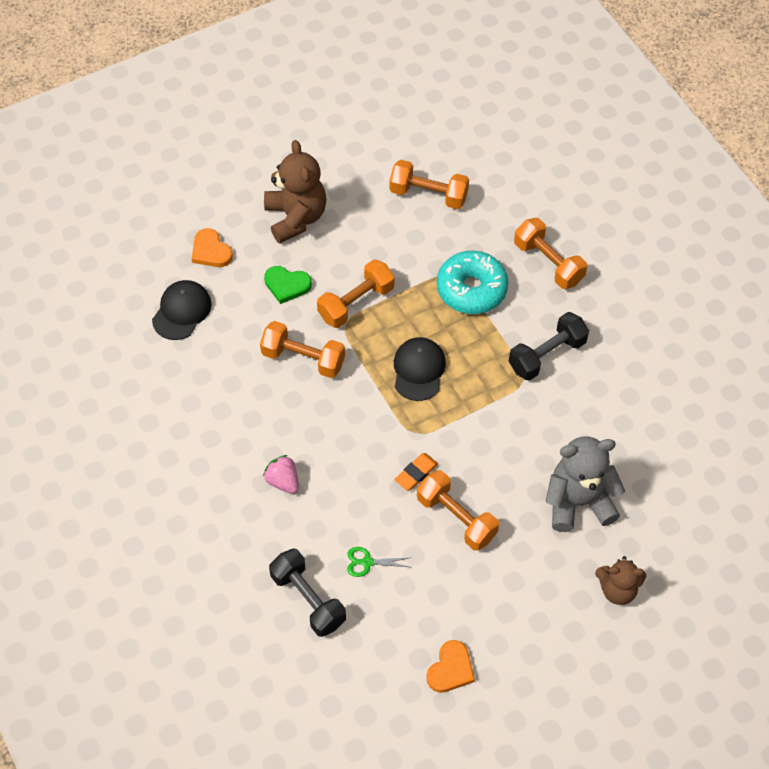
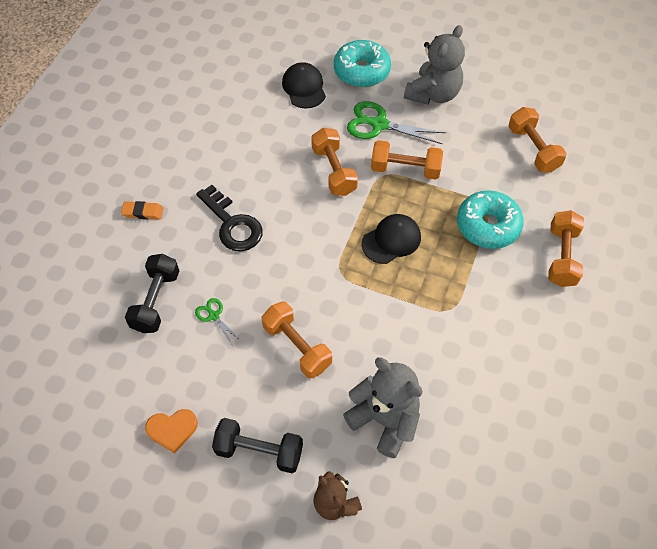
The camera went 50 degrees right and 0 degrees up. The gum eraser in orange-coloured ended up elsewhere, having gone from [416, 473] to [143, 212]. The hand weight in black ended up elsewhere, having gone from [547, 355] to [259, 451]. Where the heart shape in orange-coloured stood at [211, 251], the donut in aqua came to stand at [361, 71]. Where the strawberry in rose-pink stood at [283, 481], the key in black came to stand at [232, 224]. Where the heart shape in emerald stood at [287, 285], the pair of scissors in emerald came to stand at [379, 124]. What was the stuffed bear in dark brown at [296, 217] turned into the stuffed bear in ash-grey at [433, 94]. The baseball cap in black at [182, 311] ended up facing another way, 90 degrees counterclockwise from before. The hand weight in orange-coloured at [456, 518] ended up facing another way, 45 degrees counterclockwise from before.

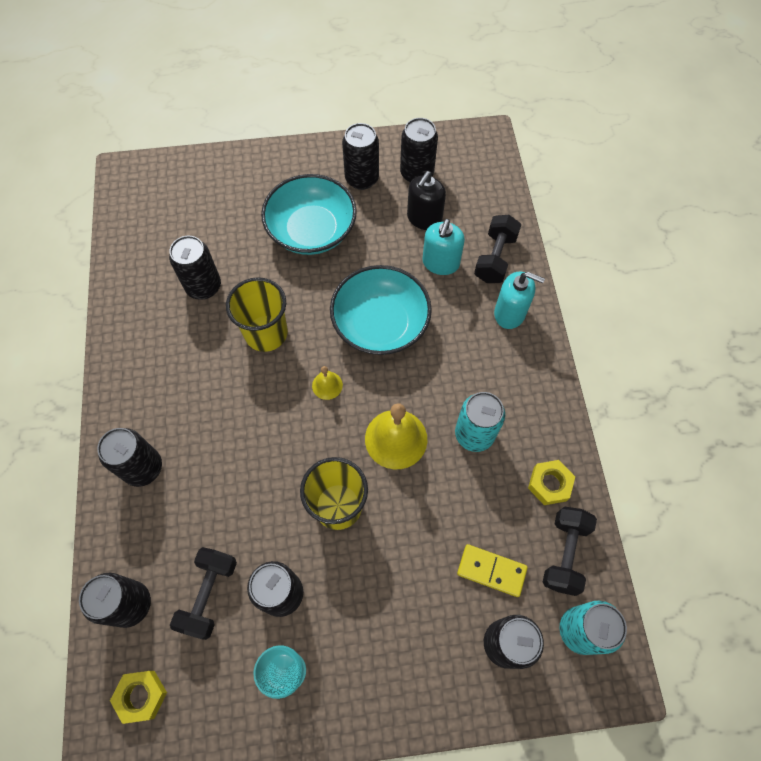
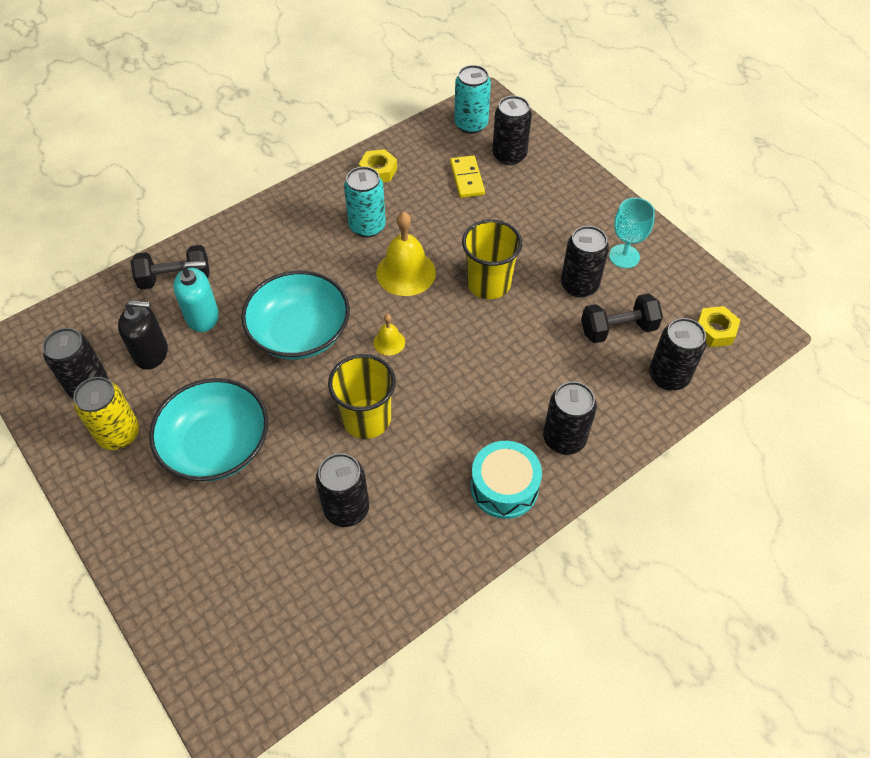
The camera went 120 degrees left and 10 degrees down. The second view lost the pump bottle in aqua at [510, 313]. The second view lost the hand weight in black at [564, 553]. The second view gained the toy drum in aqua at [504, 487]. What was the tin in black at [362, 179] turned into the tin in bright yellow at [119, 434].

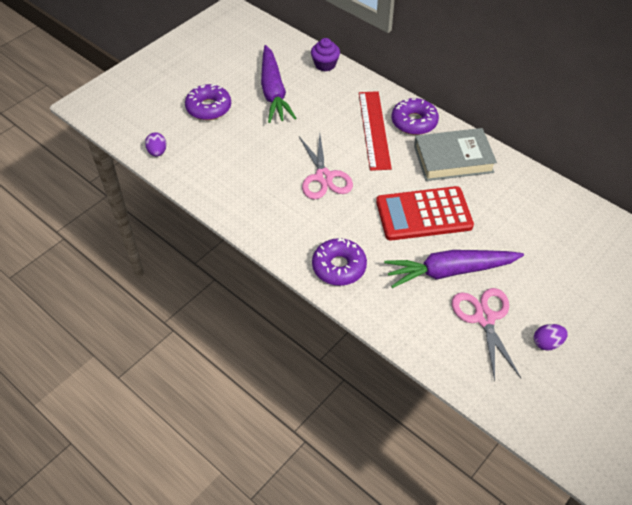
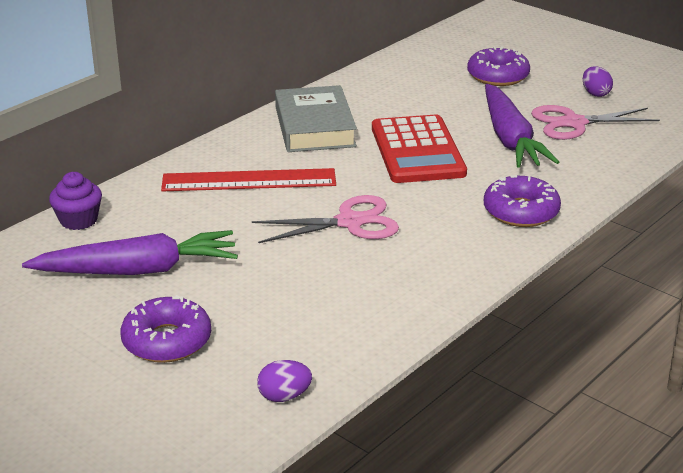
The camera went 90 degrees left and 20 degrees down. The donut in purple ended up elsewhere, having gone from [414, 122] to [497, 76].

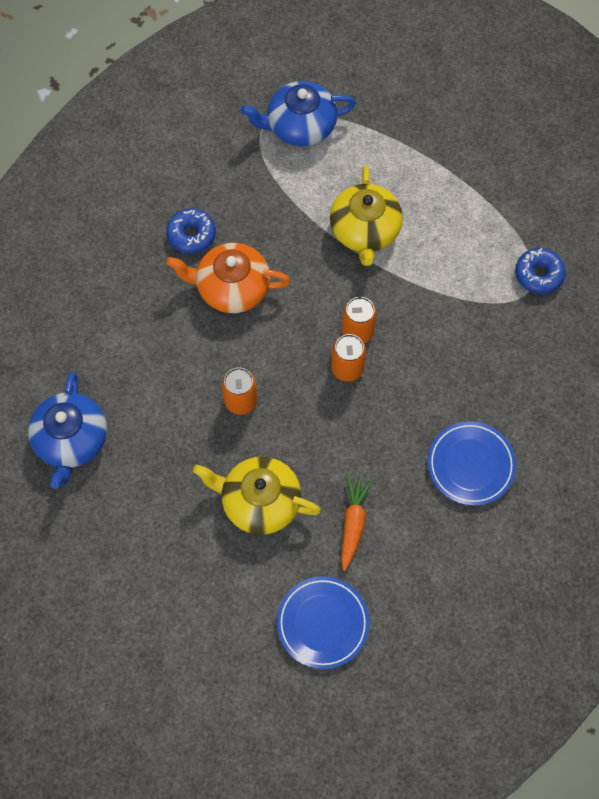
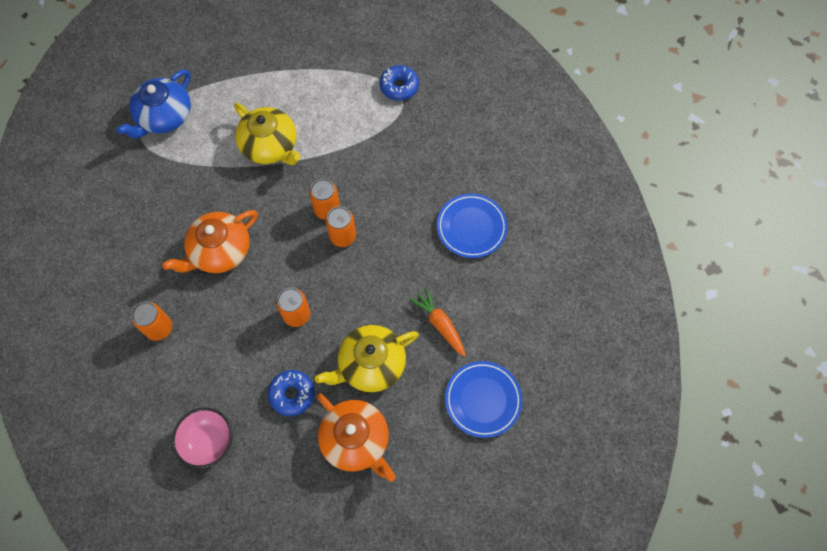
The camera went 45 degrees left and 0 degrees up. The second view gained the tin in orange-coloured at [159, 328]. The second view gained the teapot in orange-coloured at [356, 440]. The donut in blue ended up elsewhere, having gone from [191, 235] to [292, 394]. Where the teapot in blue stood at [71, 440], the bowl in rose-pink came to stand at [208, 441].

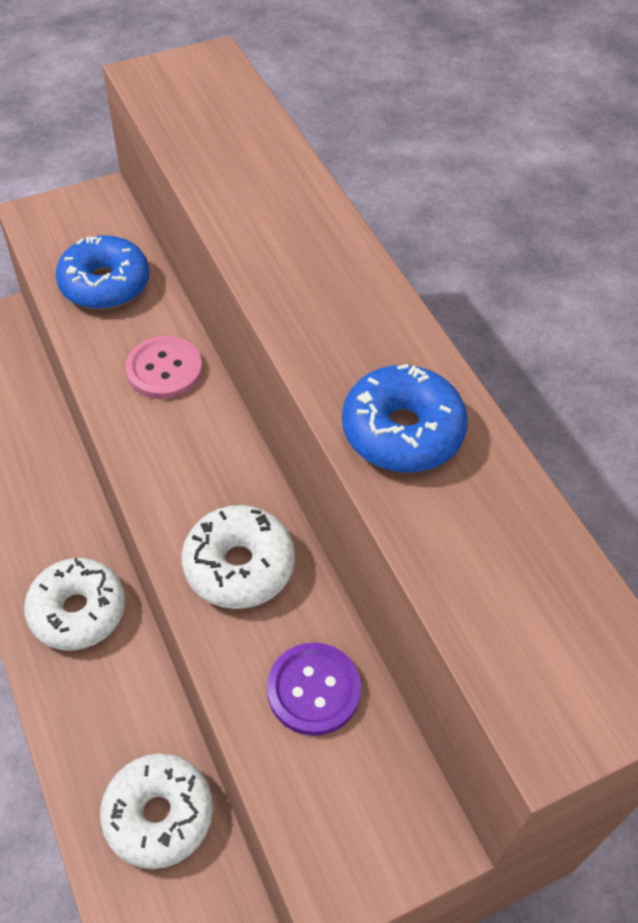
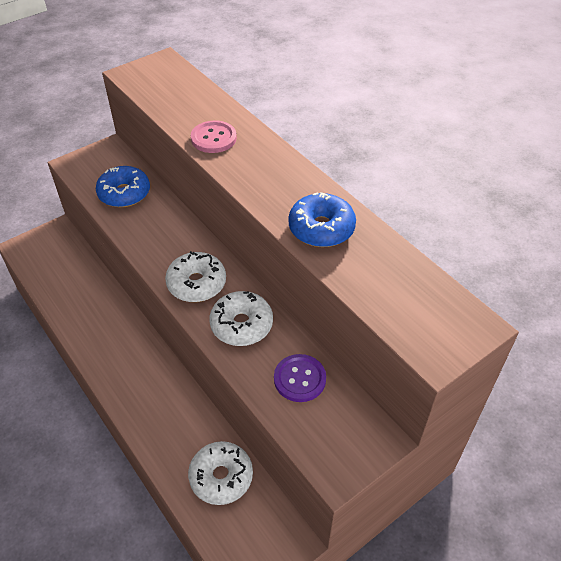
The camera went 10 degrees left and 5 degrees down. The donut in pure white ended up elsewhere, having gone from [77, 611] to [196, 283]. The button in rose-pink ended up elsewhere, having gone from [164, 369] to [213, 138].

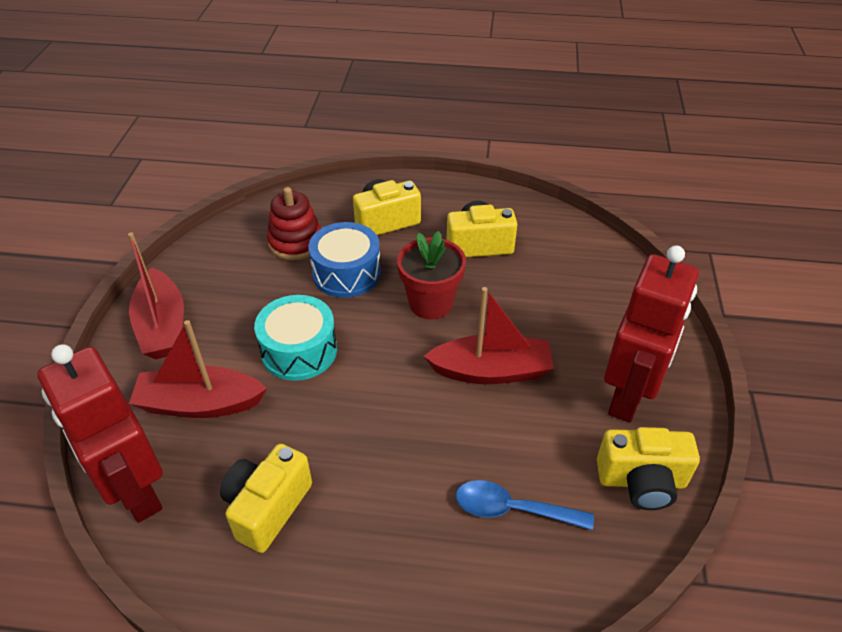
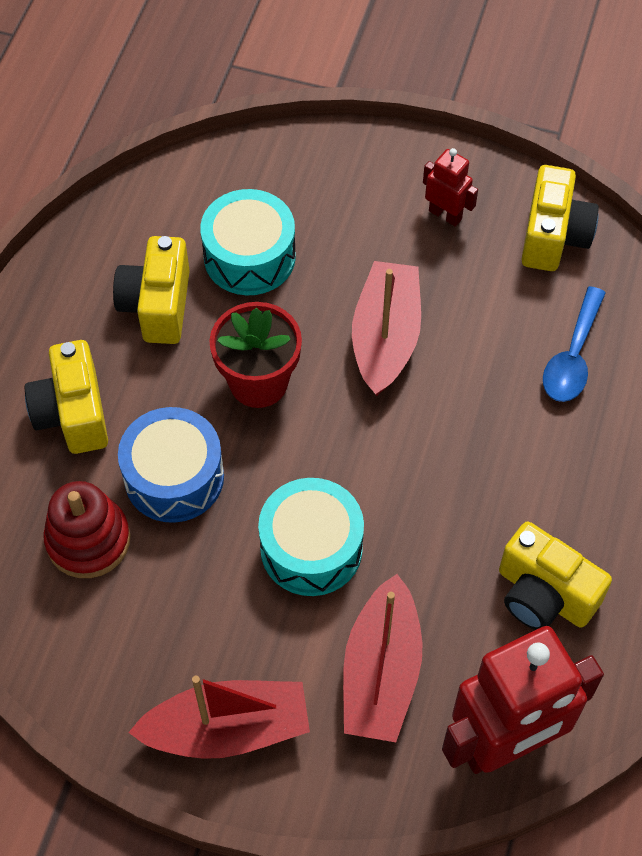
The camera went 80 degrees left and 15 degrees up. The second view gained the toy drum in aqua at [249, 257]. The size of the toy robot in scarlet at [628, 396] changed by a factor of 0.46.

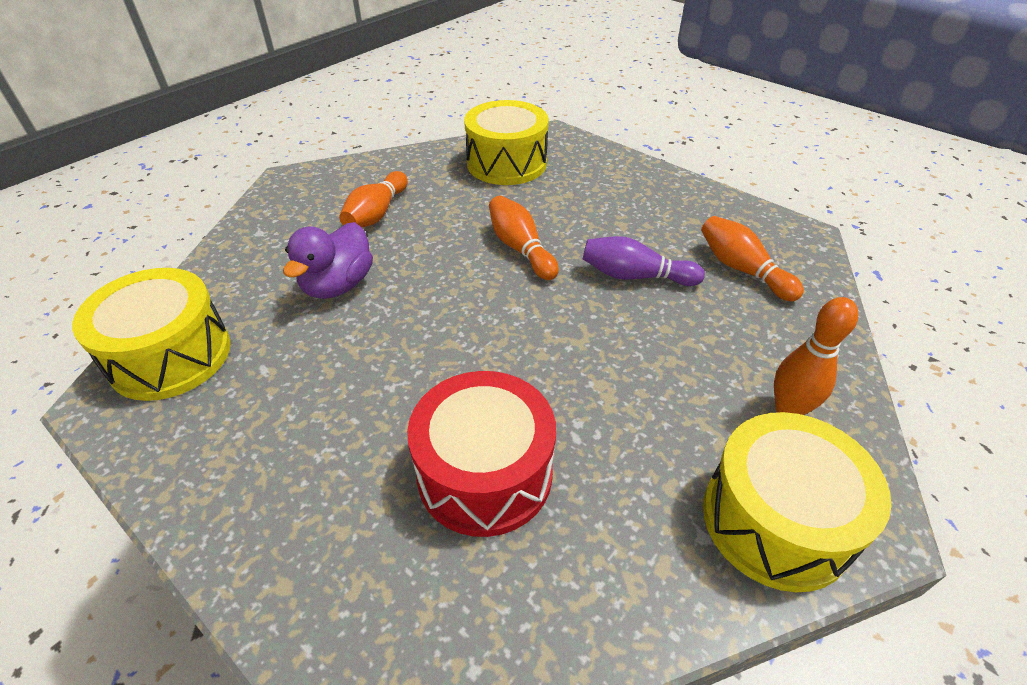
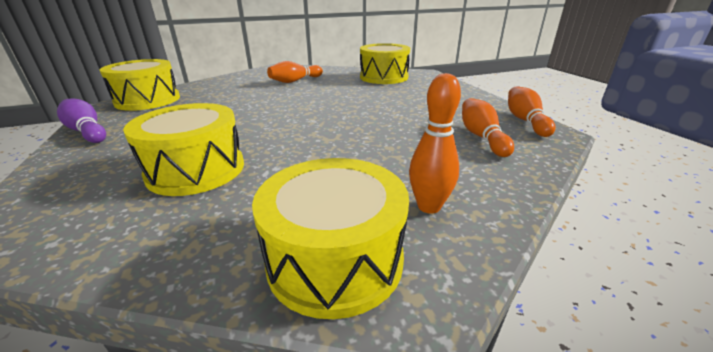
The camera went 30 degrees right and 15 degrees down. The second view lost the rubber duck in purple at [338, 285]. The tenpin in orange-coloured ended up elsewhere, having gone from [520, 248] to [525, 121]. The tenpin in purple ended up elsewhere, having gone from [635, 276] to [87, 131]. What was the toy drum in scarlet at [485, 473] turned into the toy drum in bright yellow at [196, 170].

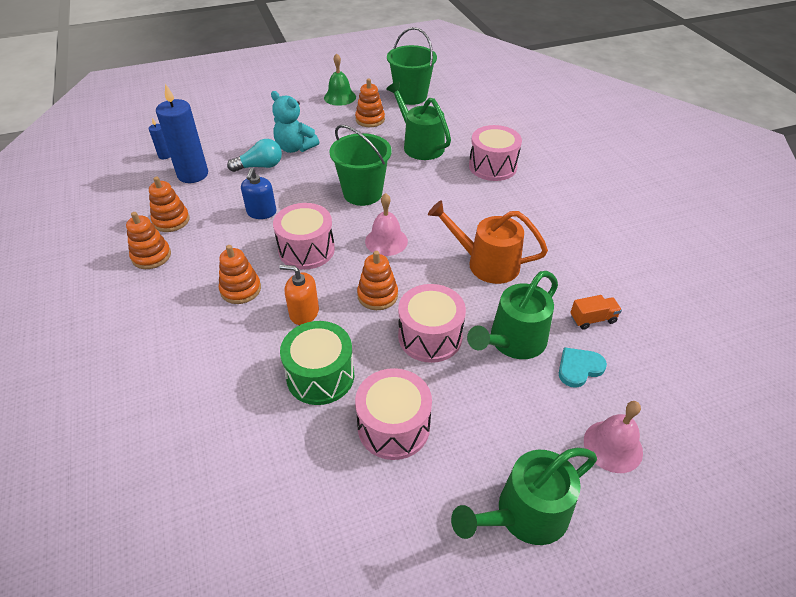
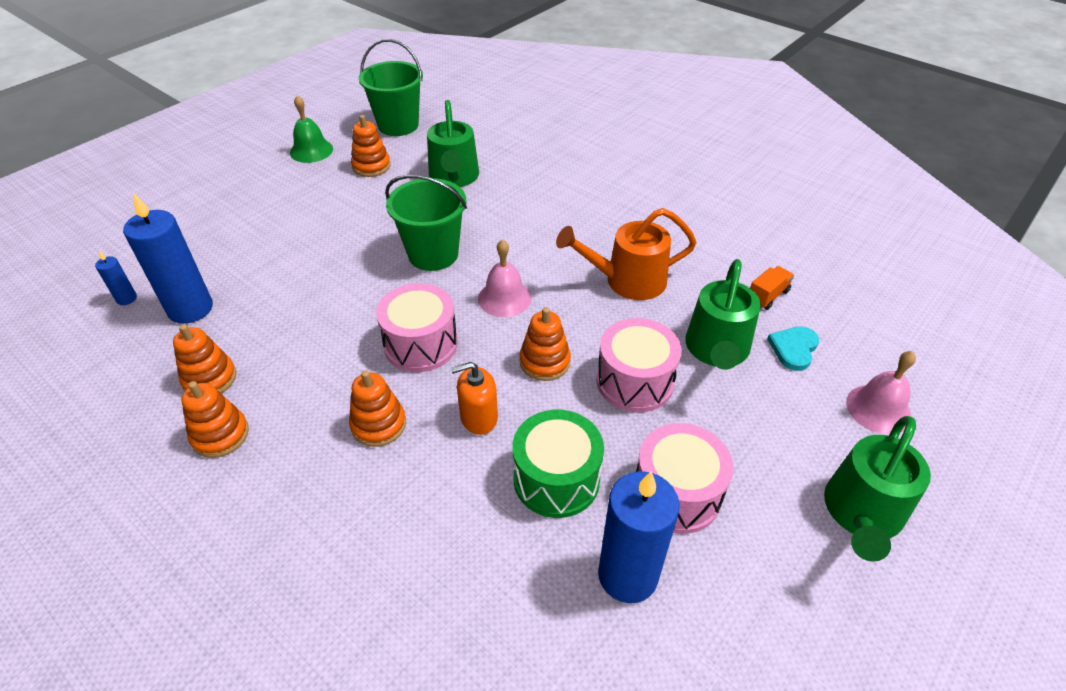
The camera went 30 degrees left and 0 degrees up. The second view lost the bulb in aqua at [260, 166]. The second view lost the pump bottle in blue at [261, 212]. The second view lost the stuffed bear in aqua at [295, 148]. The second view lost the toy drum in rose-pink at [492, 166]. The second view gained the pillar candle in blue at [627, 575]. The watering pot in emerald at [420, 145] ended up facing another way, 120 degrees counterclockwise from before.

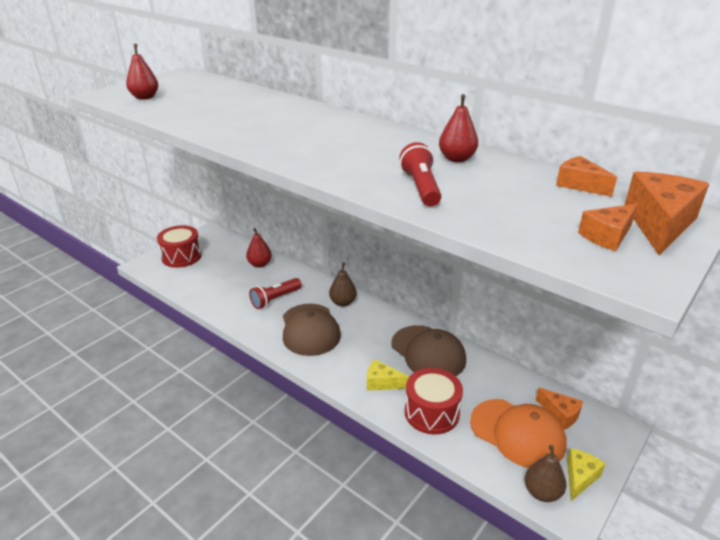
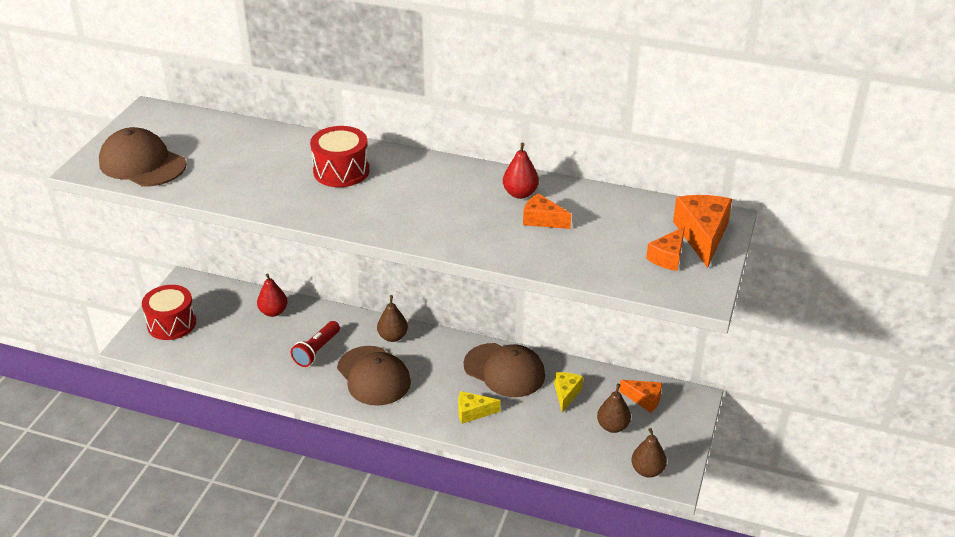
The camera went 20 degrees left and 5 degrees up. The second view lost the flashlight in scarlet at [421, 188]. The toy drum in scarlet ended up elsewhere, having gone from [431, 412] to [341, 171]. The piece of cheese in orange-coloured ended up elsewhere, having gone from [579, 185] to [542, 220]. The piece of cheese in bright yellow ended up elsewhere, having gone from [580, 477] to [566, 394]. Where the pear in scarlet stood at [145, 97], the baseball cap in dark brown came to stand at [142, 164]. Where the baseball cap in orange-coloured stood at [517, 433], the pear in dark brown came to stand at [613, 426].

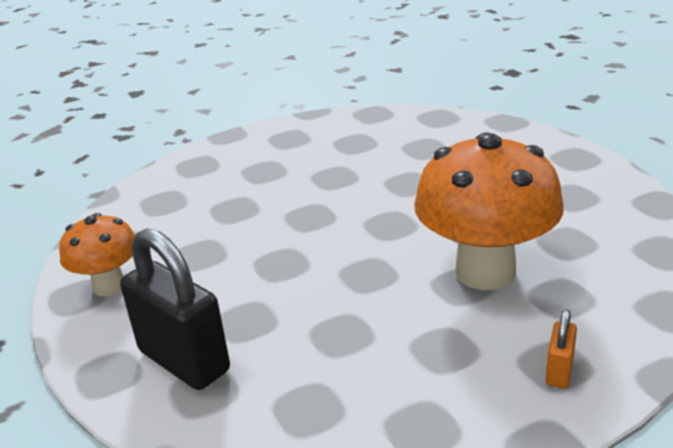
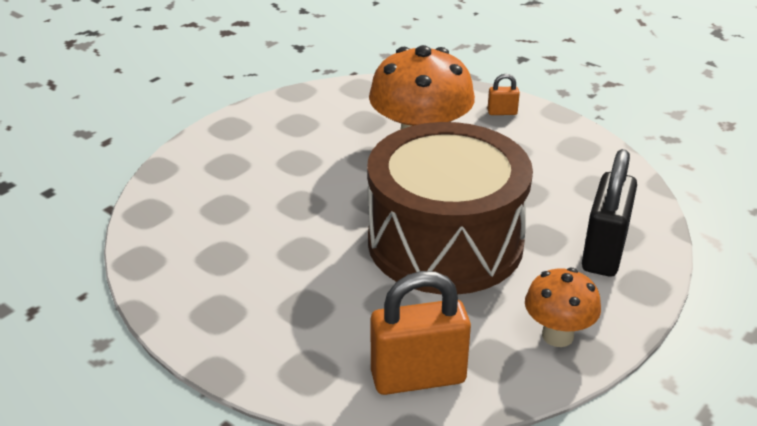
The camera went 115 degrees left and 5 degrees up. The second view gained the toy drum in dark brown at [445, 242]. The second view gained the padlock in orange-coloured at [418, 377].

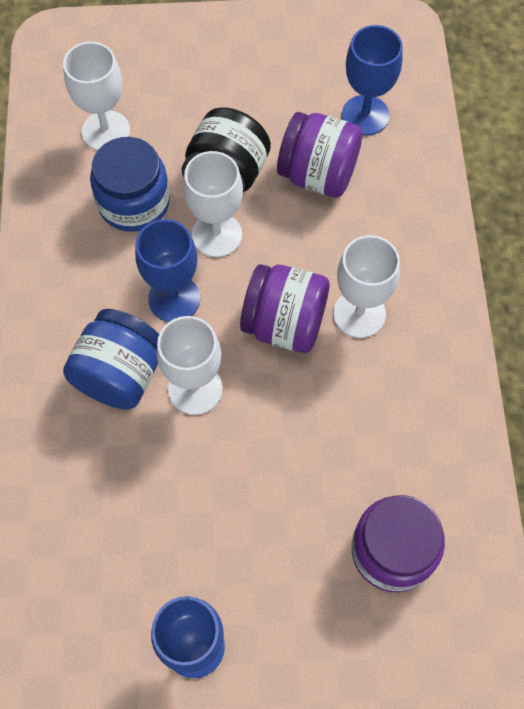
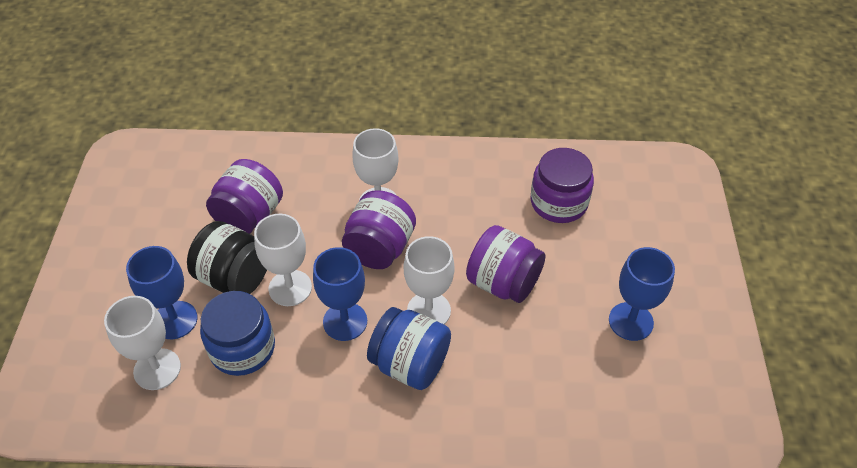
The camera went 85 degrees left and 15 degrees down. The second view gained the jam jar in purple at [503, 283]. The wine glass in blue ended up elsewhere, having gone from [365, 115] to [175, 320].

